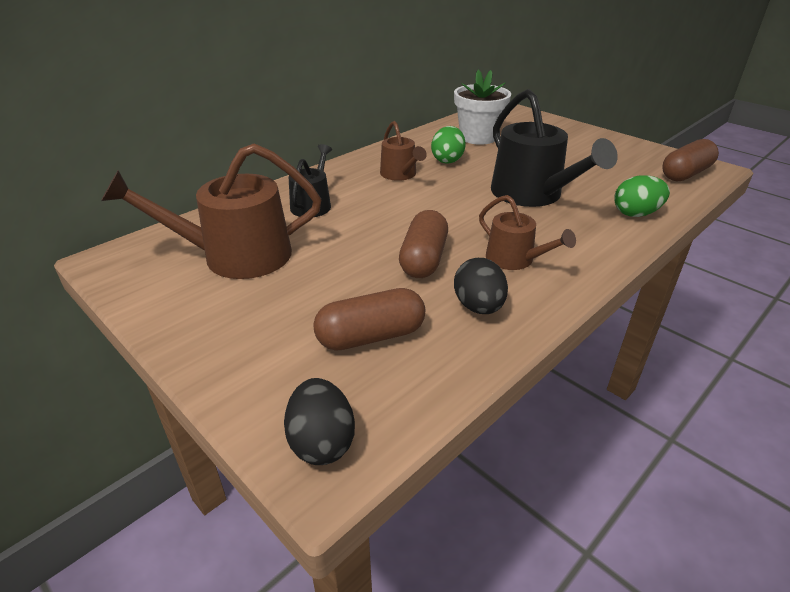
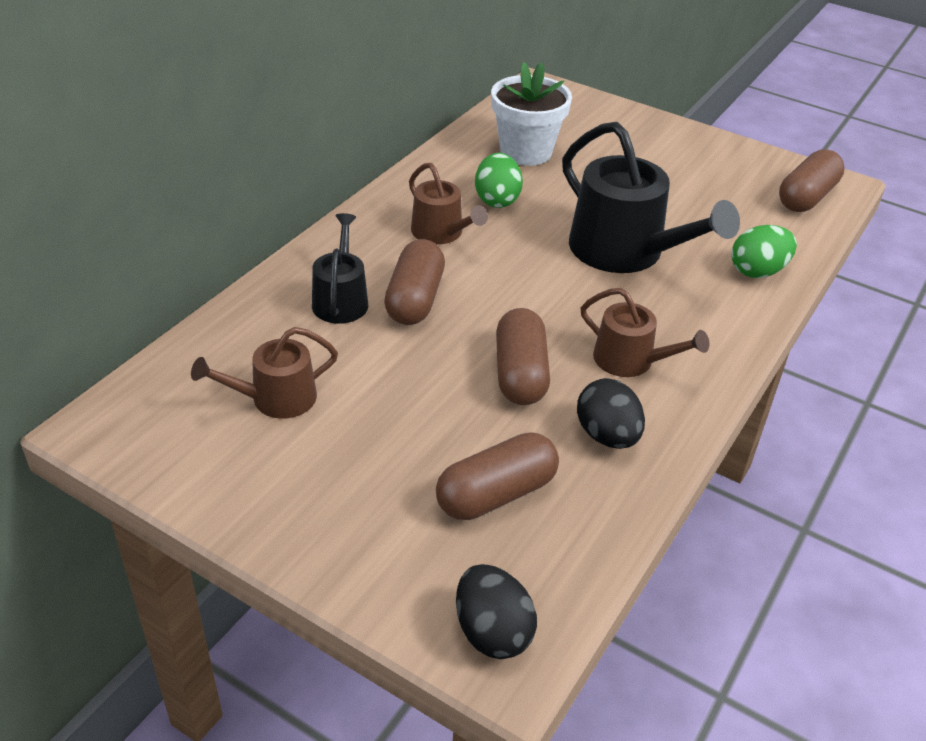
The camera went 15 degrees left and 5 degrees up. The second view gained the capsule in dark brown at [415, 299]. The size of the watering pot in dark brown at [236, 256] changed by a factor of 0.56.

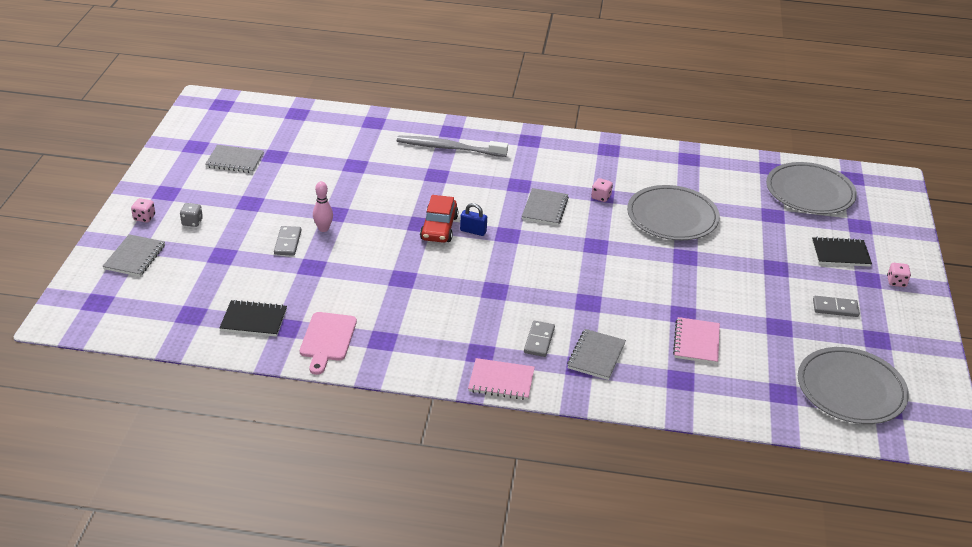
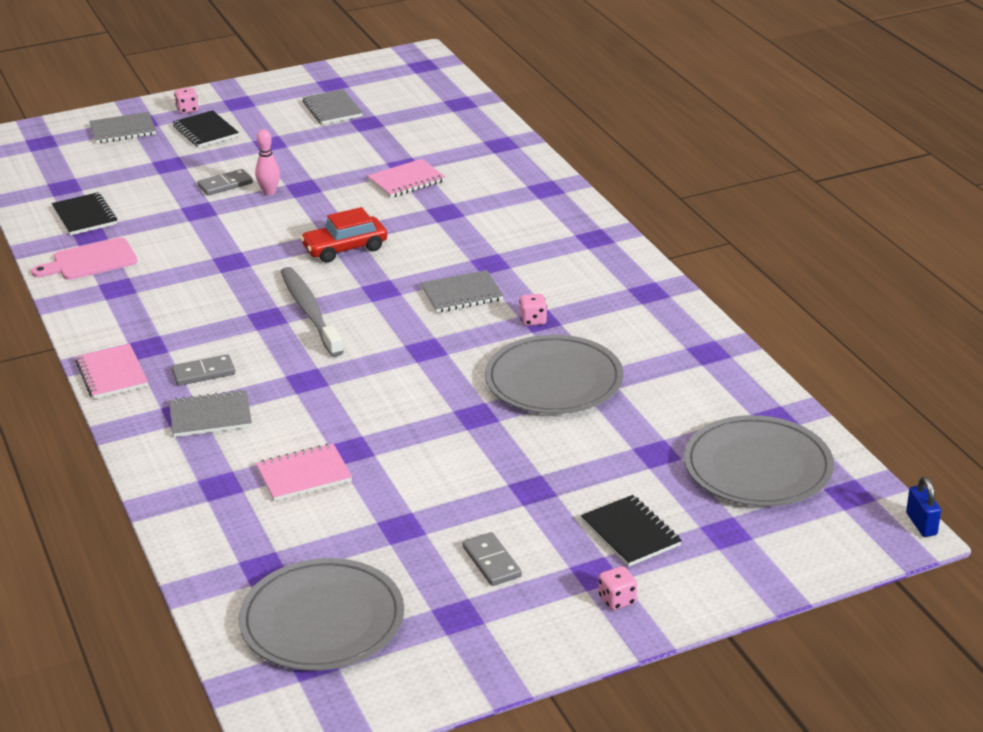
The camera went 60 degrees right and 5 degrees down. The second view gained the notebook in rose-pink at [406, 181]. The dental brush in ash-grey ended up elsewhere, having gone from [448, 148] to [310, 312]. The padlock in blue ended up elsewhere, having gone from [473, 231] to [921, 524]. Where the die in ash-grey stood at [192, 222], the notebook in black came to stand at [205, 131].

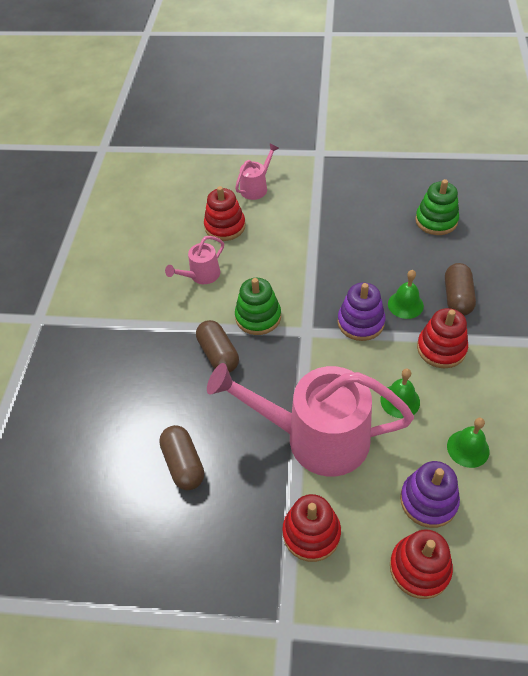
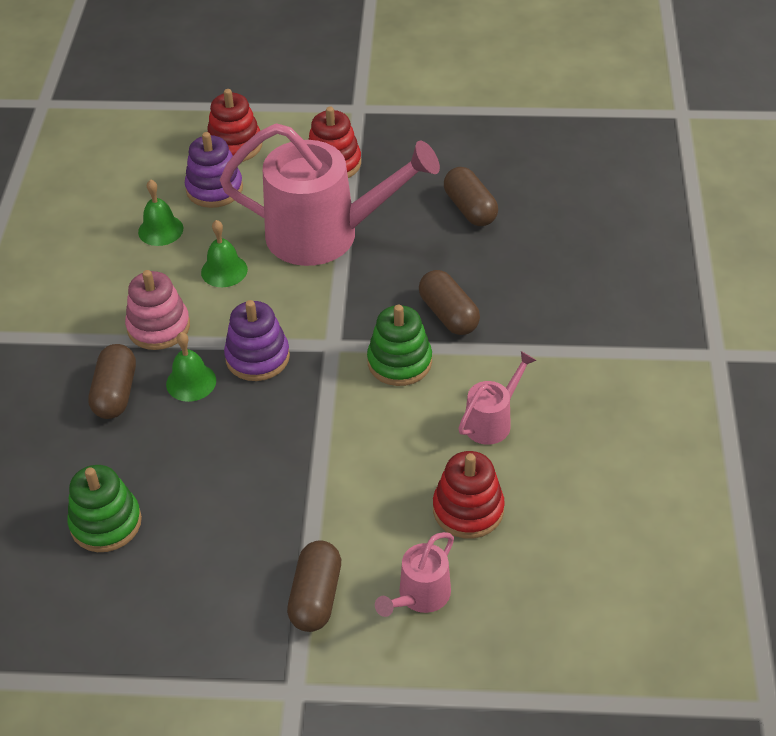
The camera went 175 degrees right and 5 degrees down. The second view gained the capsule in dark brown at [315, 597]. What was the stacking toy in scarlet at [441, 348] turned into the stacking toy in rose-pink at [158, 327].

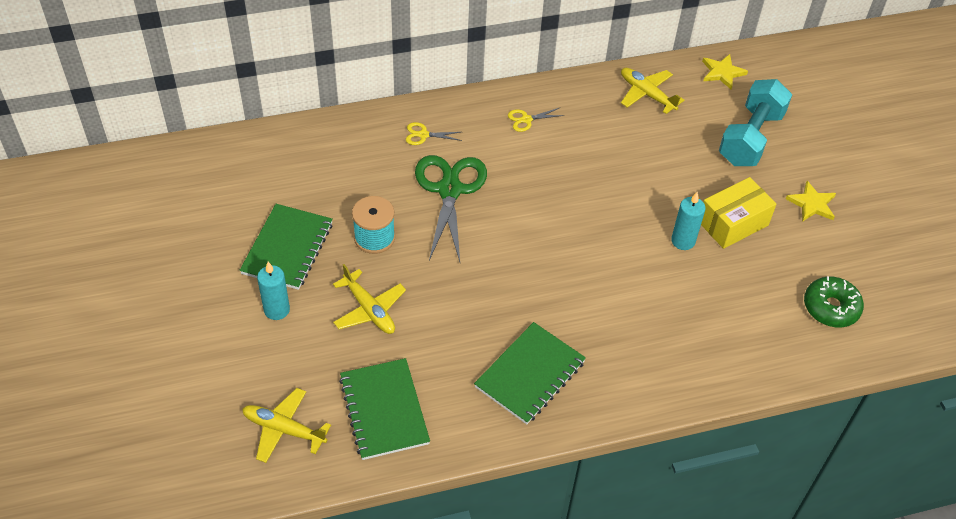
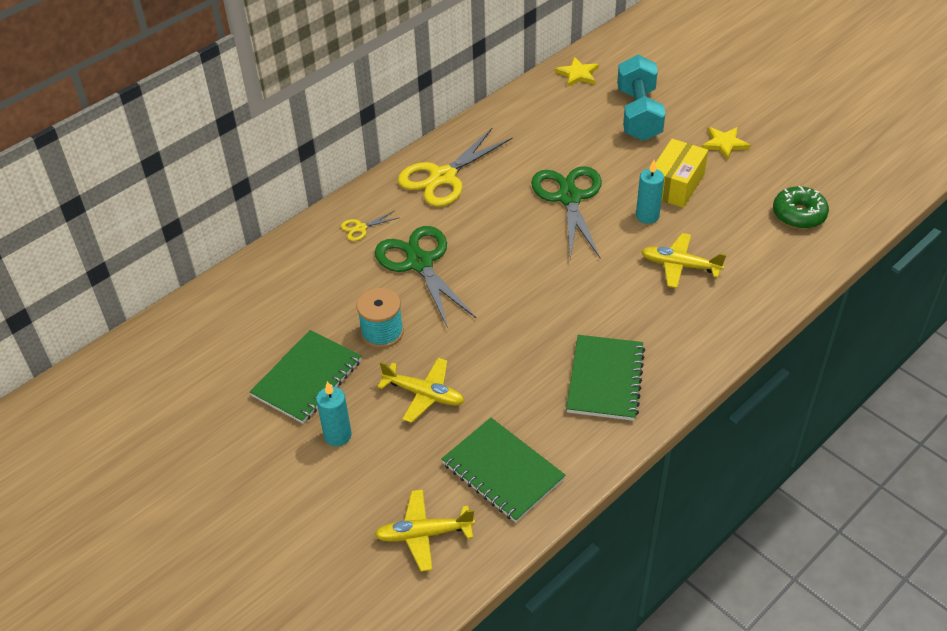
The camera went 25 degrees left and 5 degrees down. The second view gained the pair of scissors in emerald at [569, 197]. The toy plane in bright yellow ended up elsewhere, having gone from [646, 94] to [679, 266]. The notebook in emerald at [287, 248] ended up facing another way, 45 degrees clockwise from before. The size of the pair of scissors in bright yellow at [526, 120] changed by a factor of 2.31.

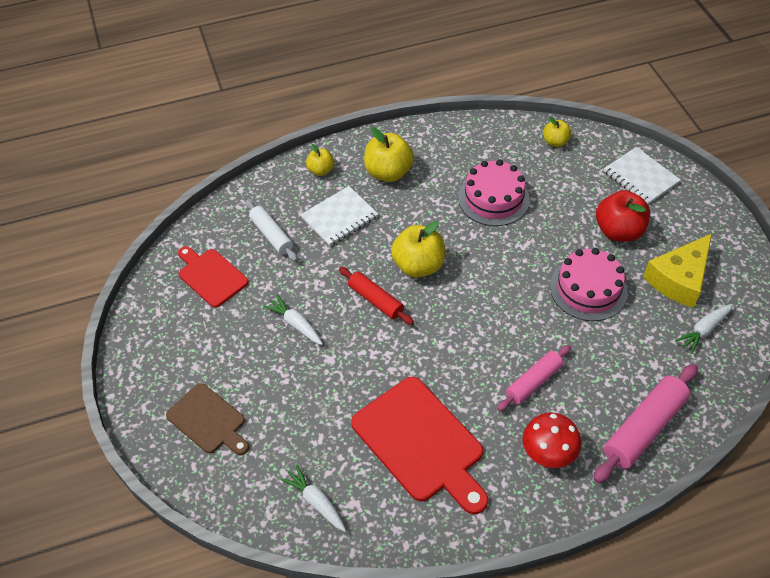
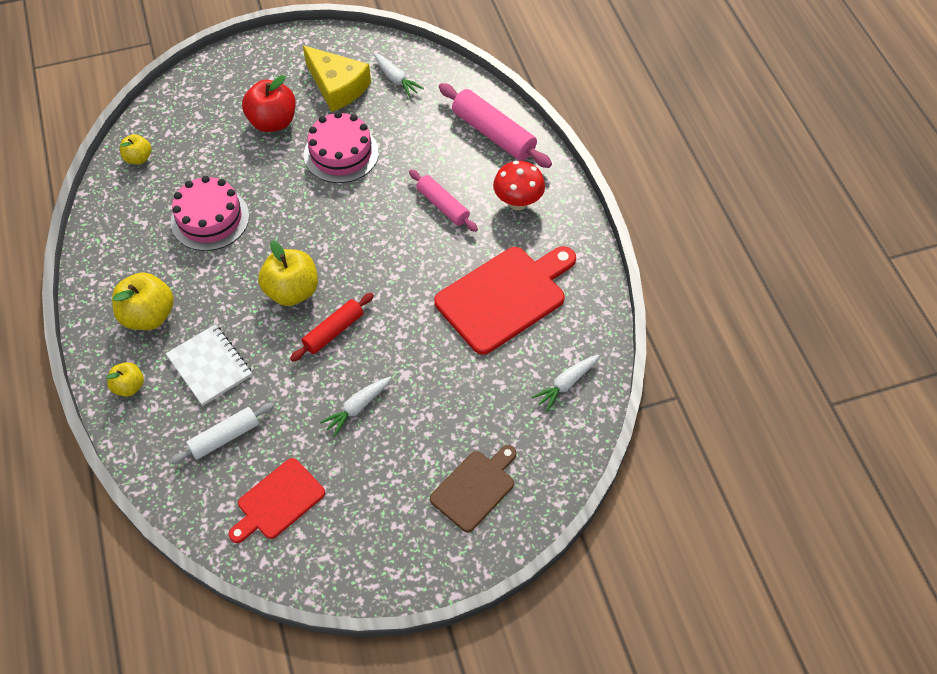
The camera went 90 degrees left and 5 degrees up. The second view lost the notebook in pure white at [640, 177].

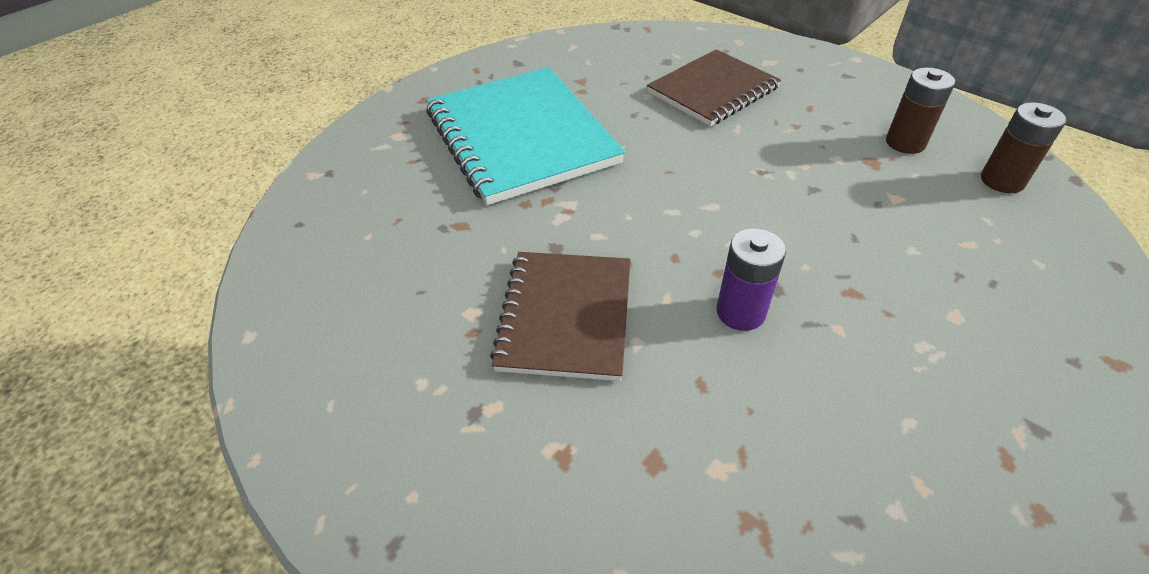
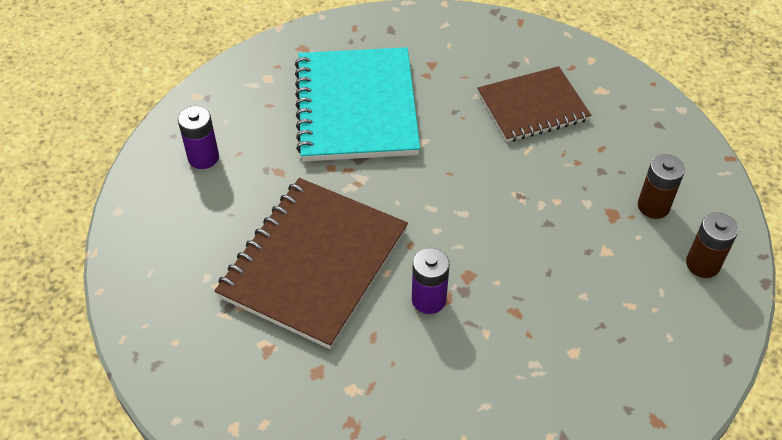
The camera went 20 degrees right and 5 degrees up. The second view gained the battery in purple at [203, 157]. The size of the notebook in dark brown at [565, 316] changed by a factor of 1.55.

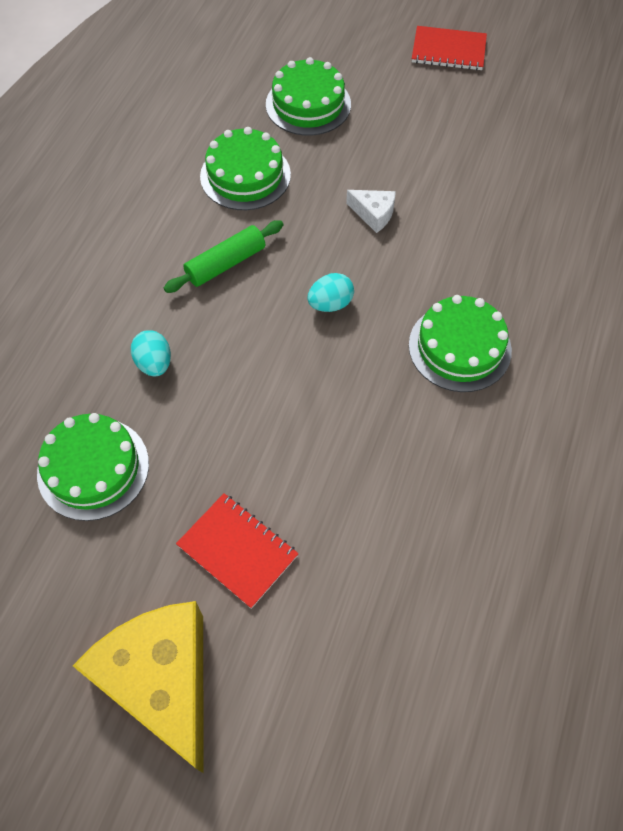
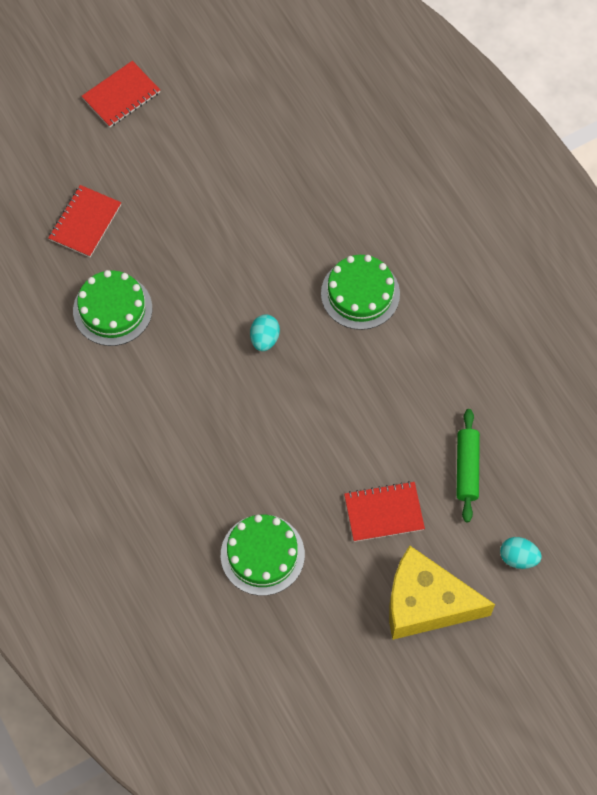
The camera went 50 degrees left and 5 degrees up. The second view lost the piece of cheese in pure white at [373, 214]. The egg in aqua ended up elsewhere, having gone from [154, 363] to [518, 558]. The pastry roller in emerald ended up elsewhere, having gone from [226, 264] to [467, 468]. Where the cake in emerald stood at [308, 104], the notebook in scarlet came to stand at [85, 222].

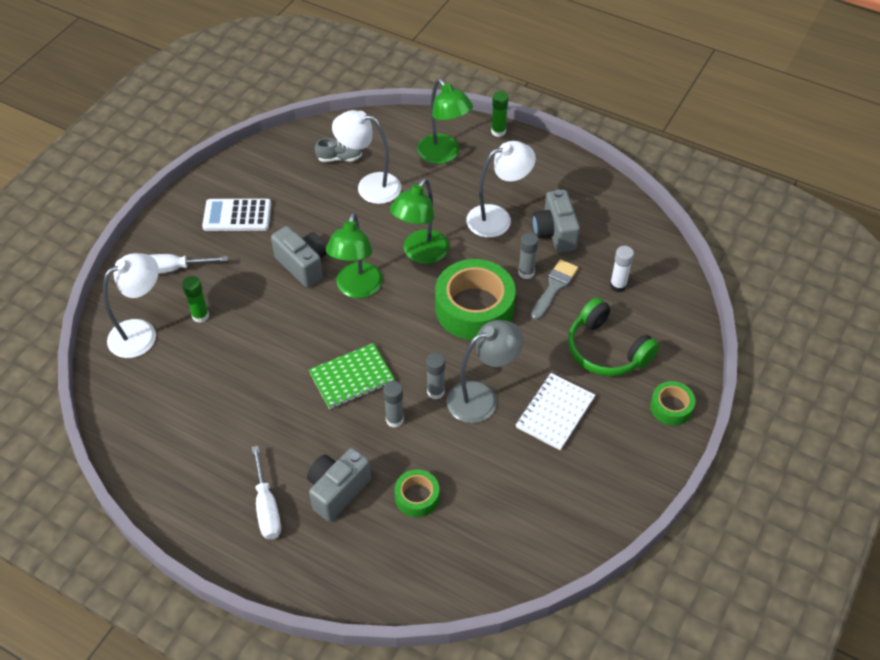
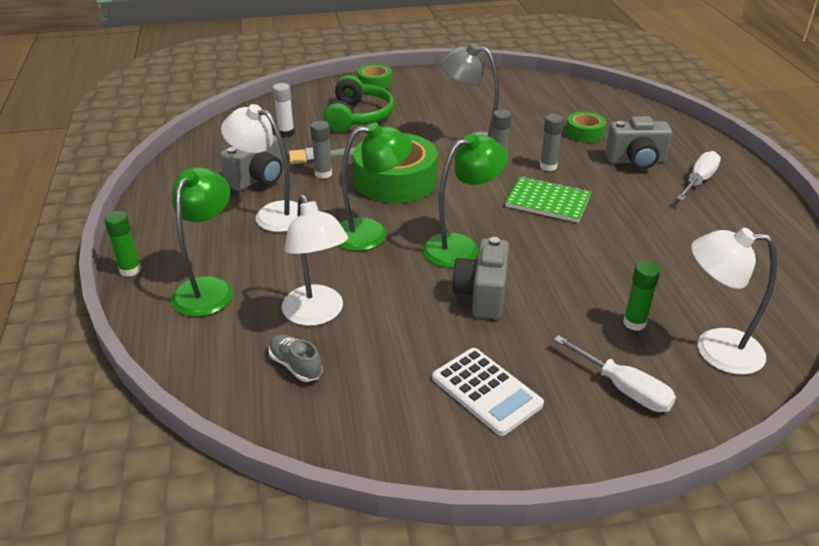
The camera went 130 degrees left and 15 degrees down. The second view lost the notebook in pure white at [555, 412].

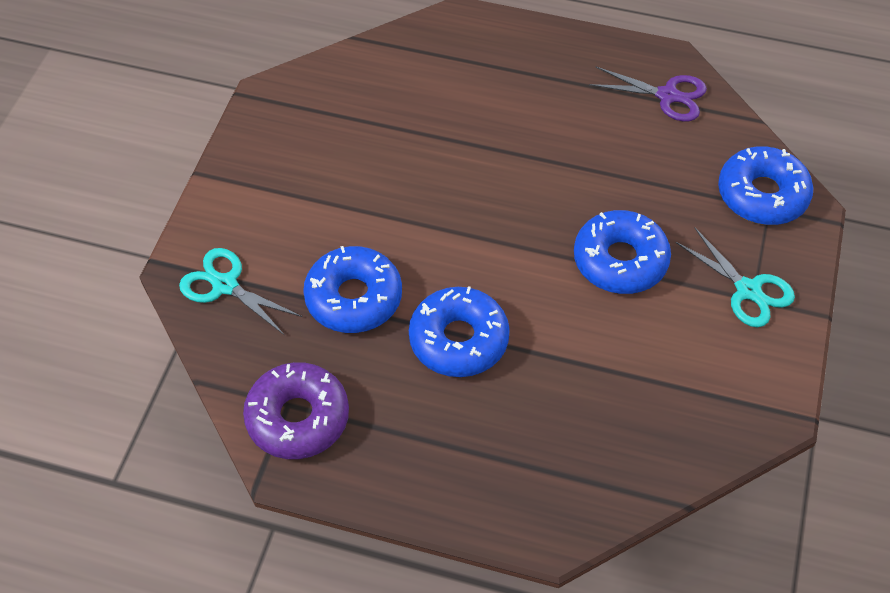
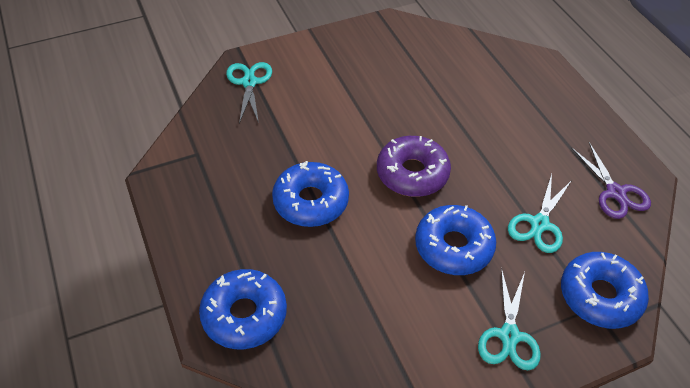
The camera went 50 degrees right and 5 degrees down. The second view gained the pair of scissors in aqua at [539, 224]. The donut in purple ended up elsewhere, having gone from [298, 418] to [412, 173]. The donut in blue ended up elsewhere, having gone from [353, 298] to [244, 315].

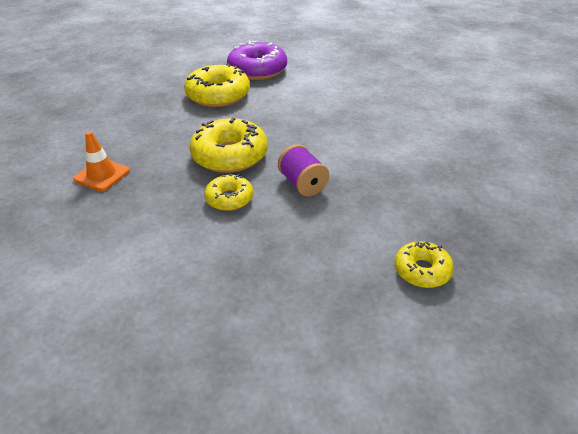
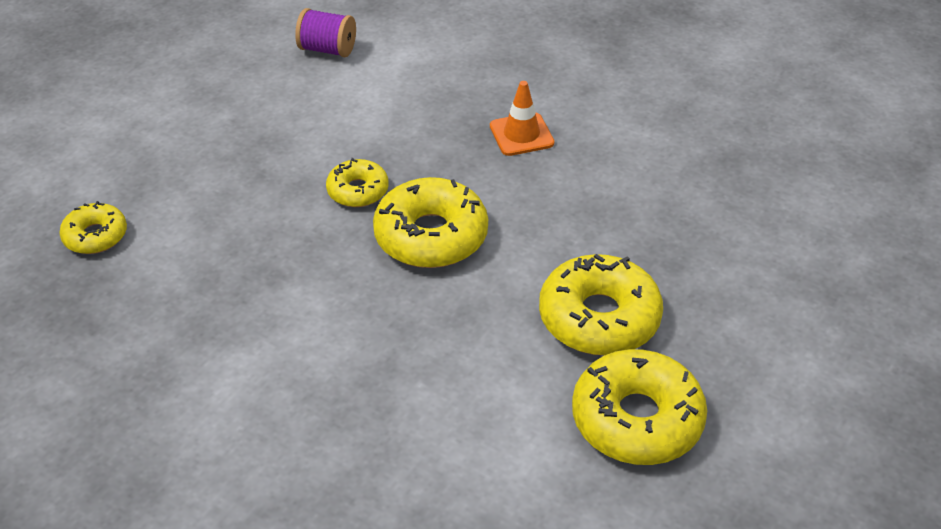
The camera went 135 degrees right and 5 degrees up. The spool in purple ended up elsewhere, having gone from [303, 184] to [328, 49]. What was the donut in purple at [257, 70] turned into the donut in bright yellow at [636, 419].

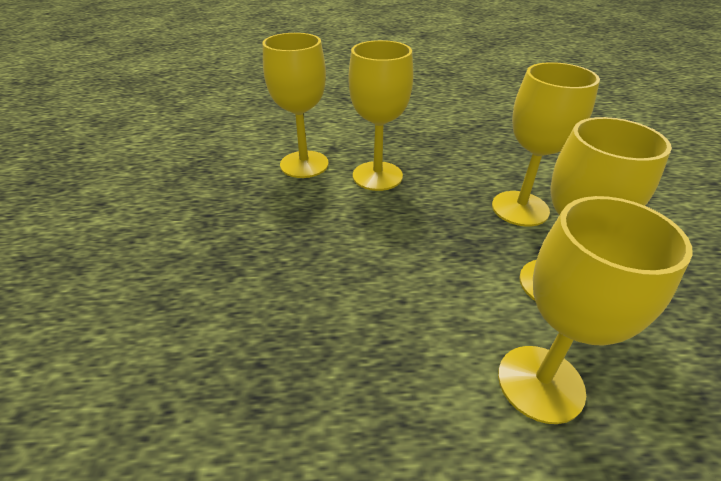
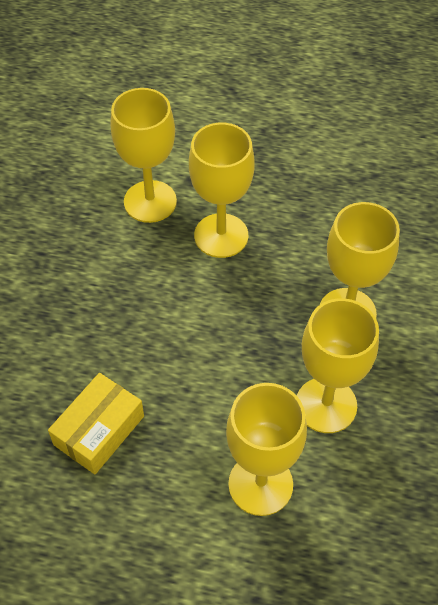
The camera went 15 degrees right and 15 degrees up. The second view gained the parcel in bright yellow at [99, 430].

